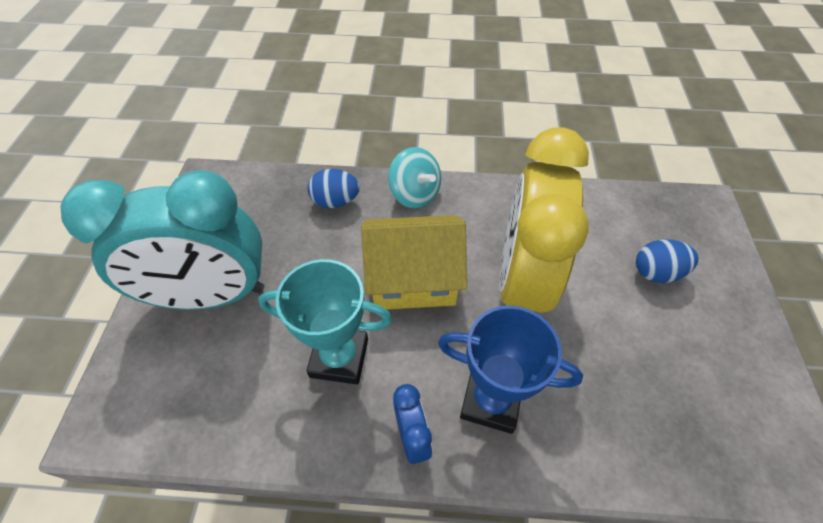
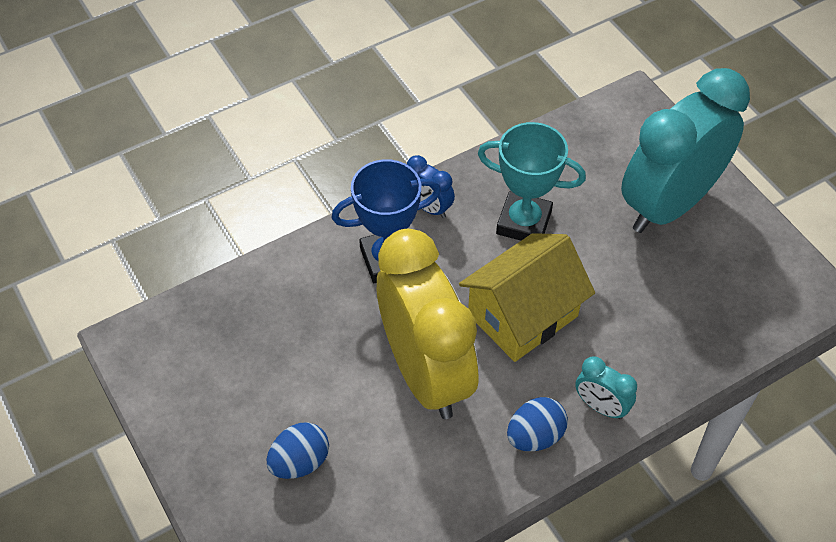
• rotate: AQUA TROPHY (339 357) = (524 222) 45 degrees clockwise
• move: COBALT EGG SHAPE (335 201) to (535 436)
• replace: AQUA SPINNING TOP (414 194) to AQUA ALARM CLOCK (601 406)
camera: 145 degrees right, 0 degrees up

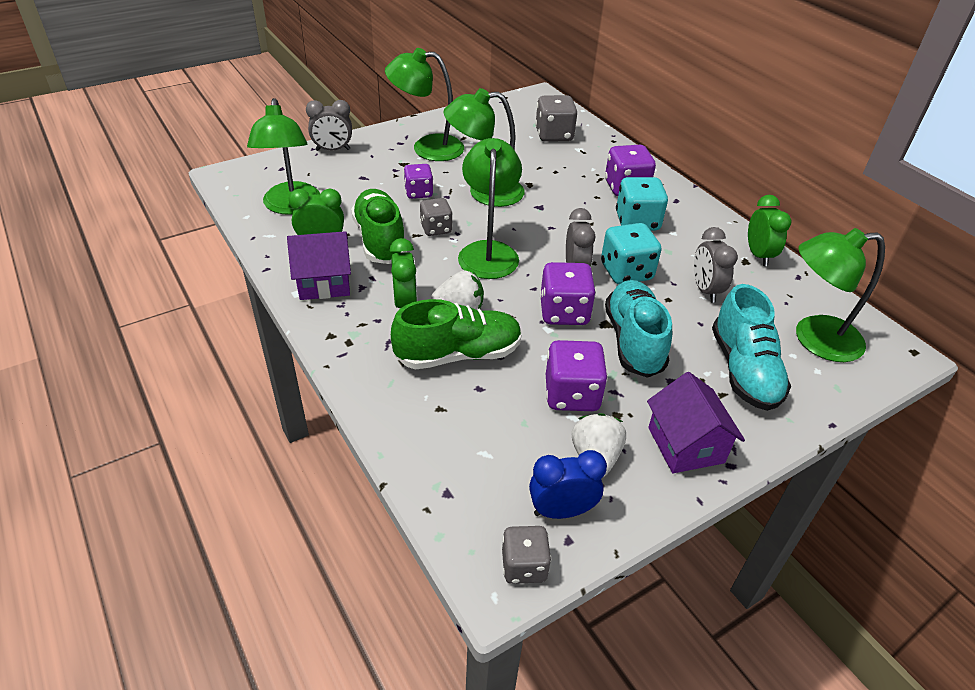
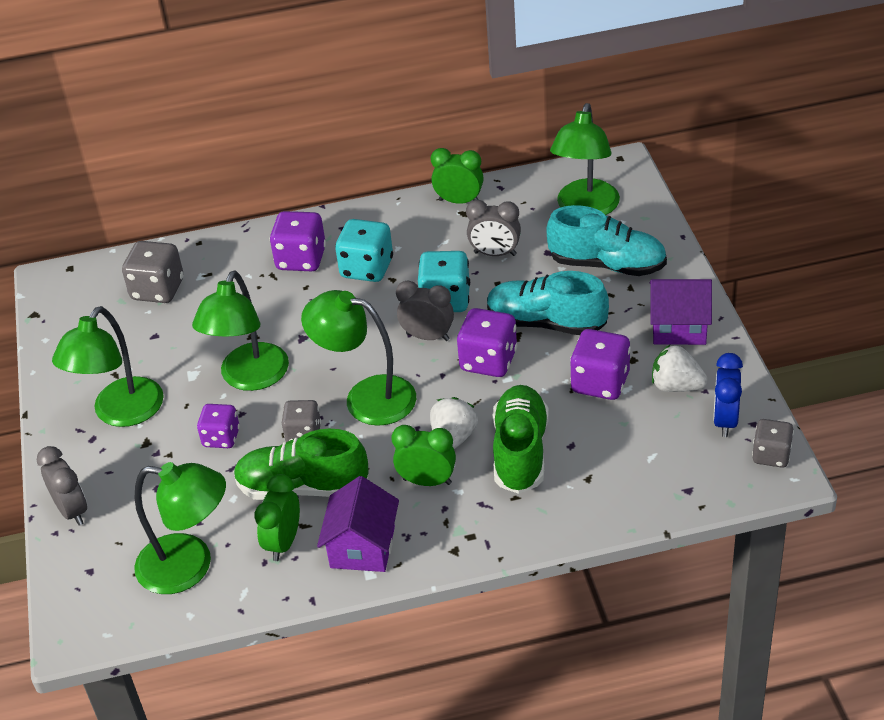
• rotate: GREY ALARM CLOCK (333 150) = (72 510) 45 degrees counterclockwise
camera: 65 degrees left, 0 degrees up

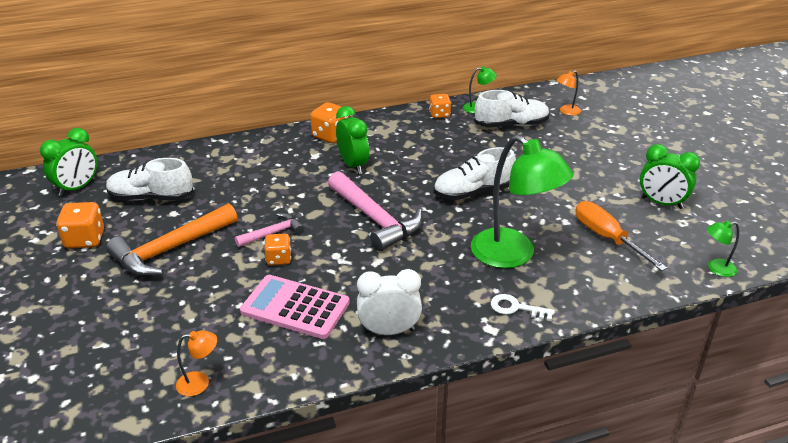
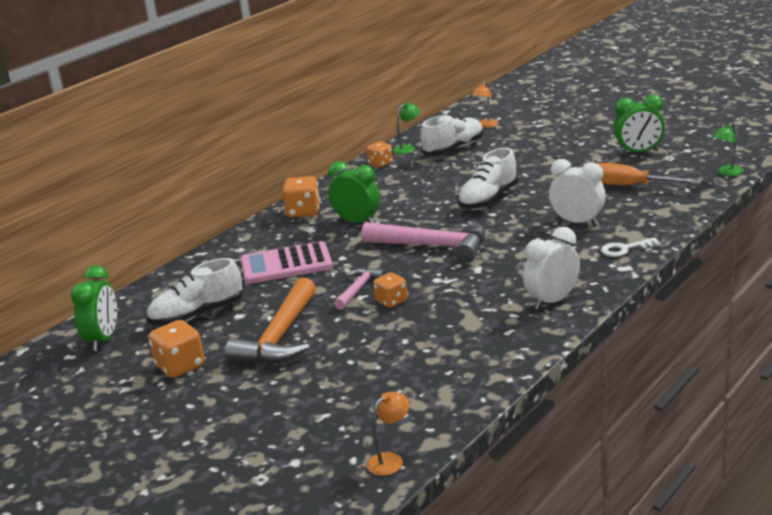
• move: PINK POCKET CALCULATOR (295 307) to (286 264)
• move: ORANGE LAMP (200 383) to (390 460)
• replace: GREEN LAMP (513 255) to WHITE ALARM CLOCK (577 222)
camera: 30 degrees left, 10 degrees down

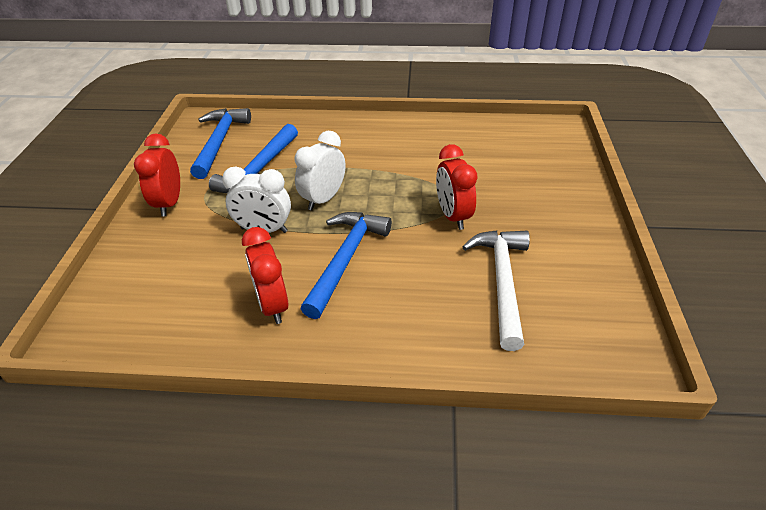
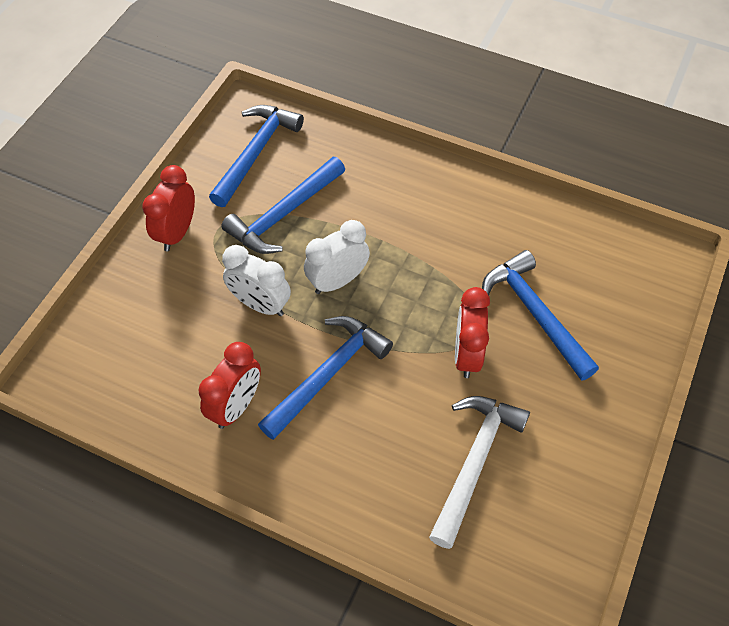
• rotate: CRIMSON ALARM CLOCK (272 305) = (236 406) 150 degrees counterclockwise
• insert: COBALT CLAW HAMMER (535 313)
camera: 20 degrees right, 15 degrees up

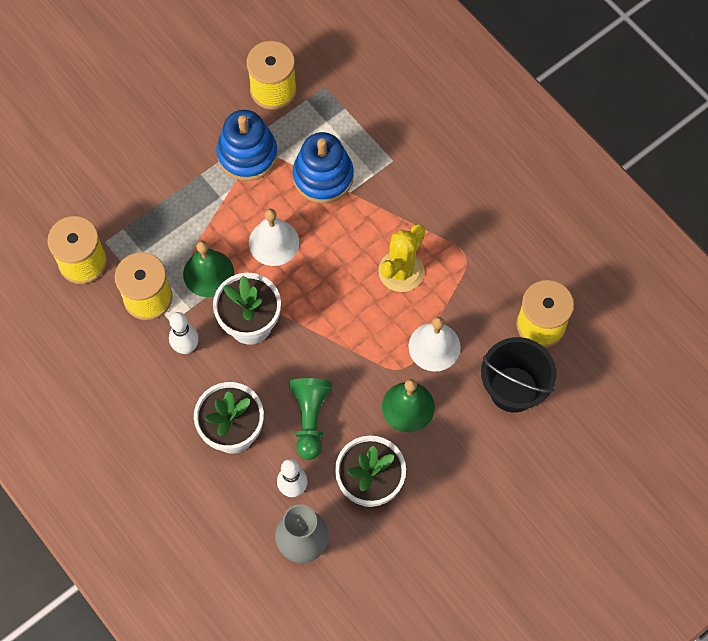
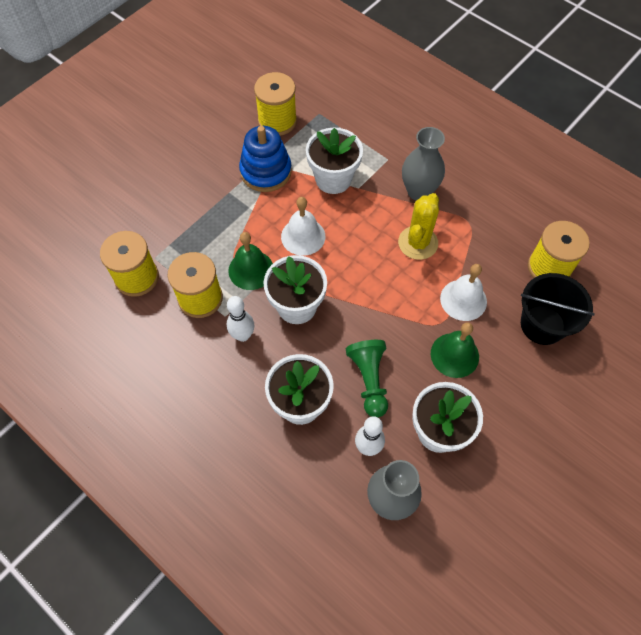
• replace: COBALT STACKING RINGS (323 176) to WHITE FLOWER POT (333 179)
• insert: GREY TALL VASE (418 191)
camera: 10 degrees left, 5 degrees down

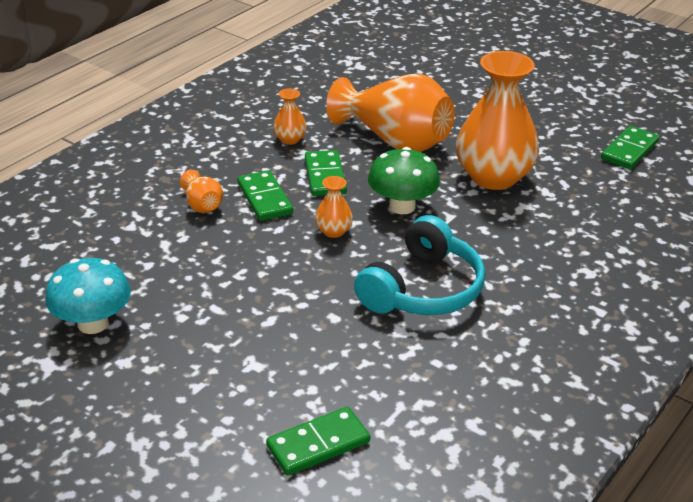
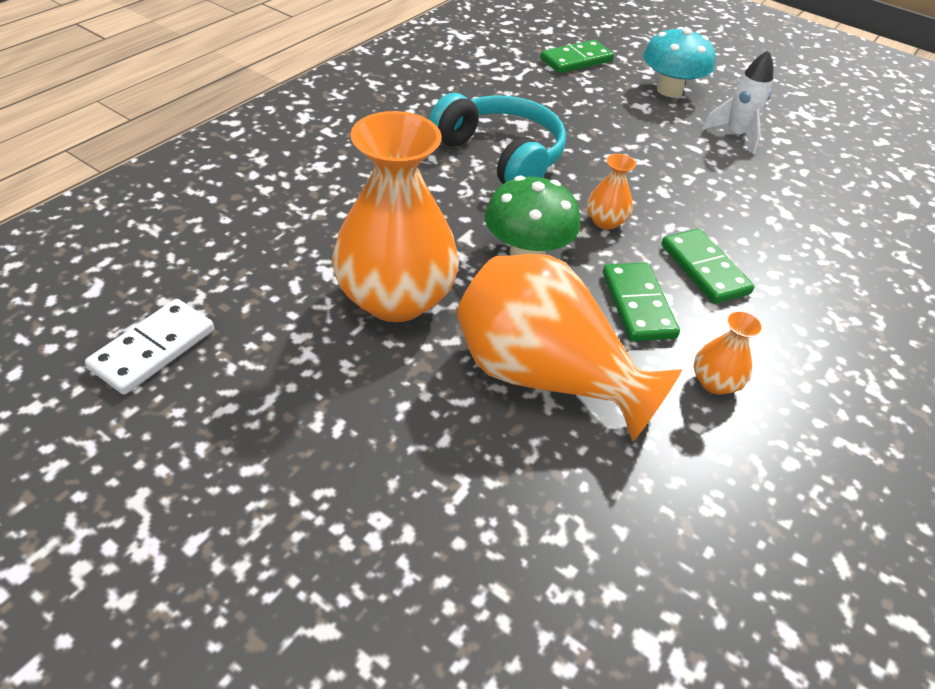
• recolor: GREEN DOMINO PIECE (629 150) to WHITE DOMINO PIECE (153 349)
• rotate: AQUA HEADSET (422 289) = (501 156) 105 degrees clockwise
• move: AQUA FUNGUS (93 323) to (669 90)
• insert: WHITE ROCKET (735 135)
• delete: ORANGE TALL VASE (202 205)
camera: 175 degrees right, 10 degrees up

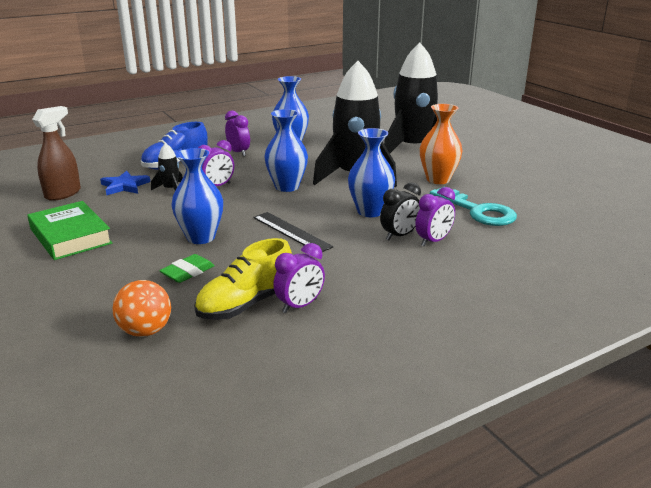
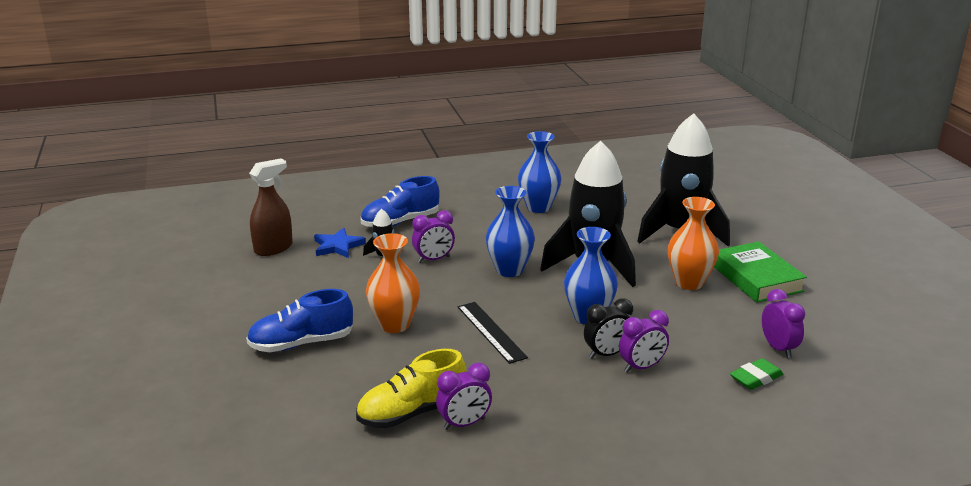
• insert: COBALT SHOE (301 343)
• recolor: COBALT TALL VASE (201 237) to ORANGE TALL VASE (394 325)
• move: GREEN BOOK (70 236) to (756 278)
• move: GREEN GUM ERASER (188 272) to (756 378)
• move: ROYAL PURPLE ALARM CLOCK (238 152) to (778 348)
• delete: ORANGE PLAY BALL (145 331)
• delete: AQUA KEY (478 211)
camera: 15 degrees right, 0 degrees up

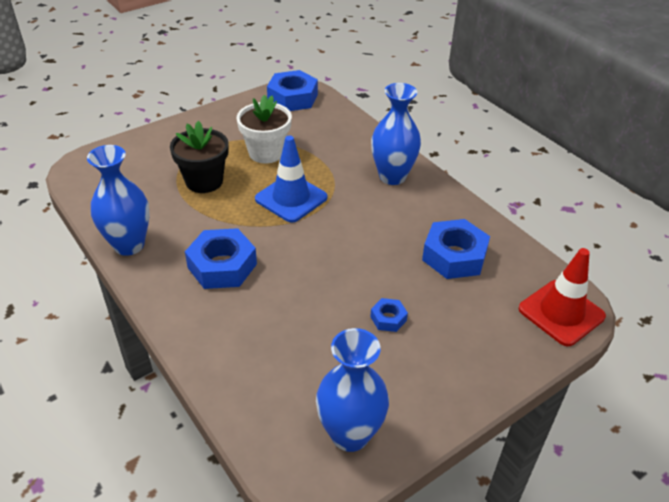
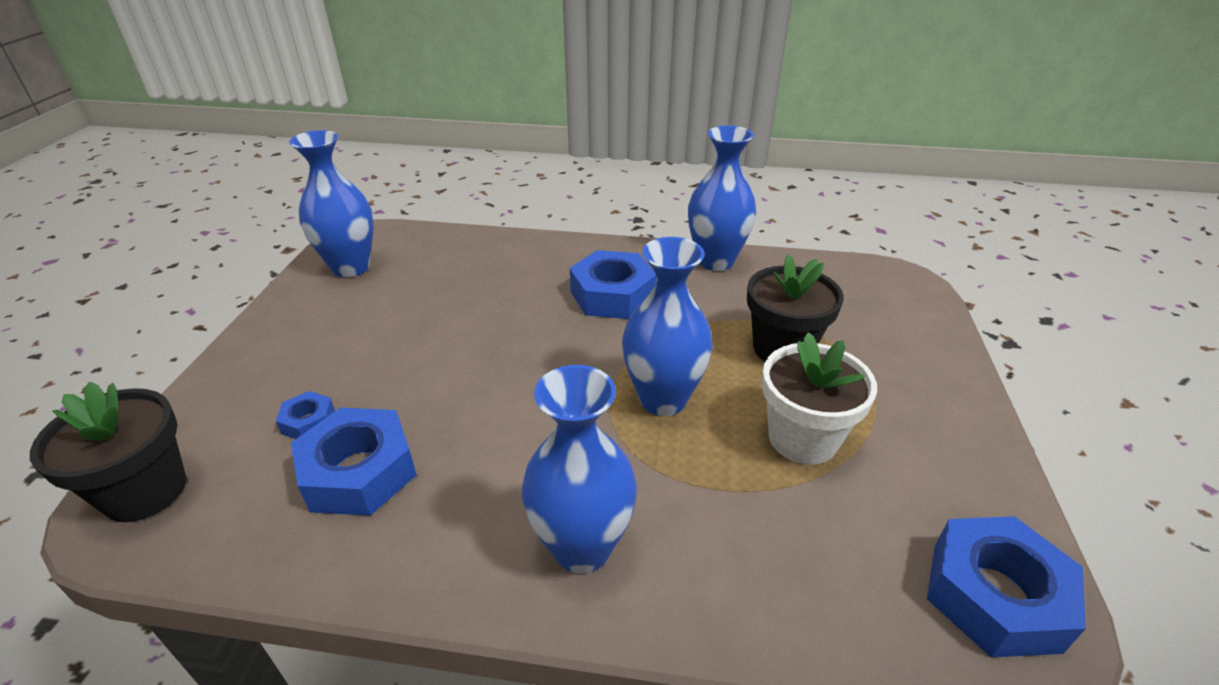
• replace: CRIMSON SAFETY CONE (561 313) to EBONY FLOWER POT (145 491)
• move: COBALT HEXAGON NUT (388 318) to (308 422)
• replace: COBALT SAFETY CONE (291 198) to COBALT TALL VASE (663 399)
camera: 135 degrees right, 5 degrees down

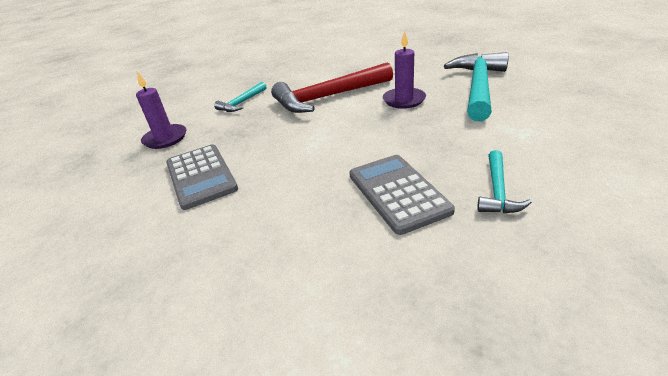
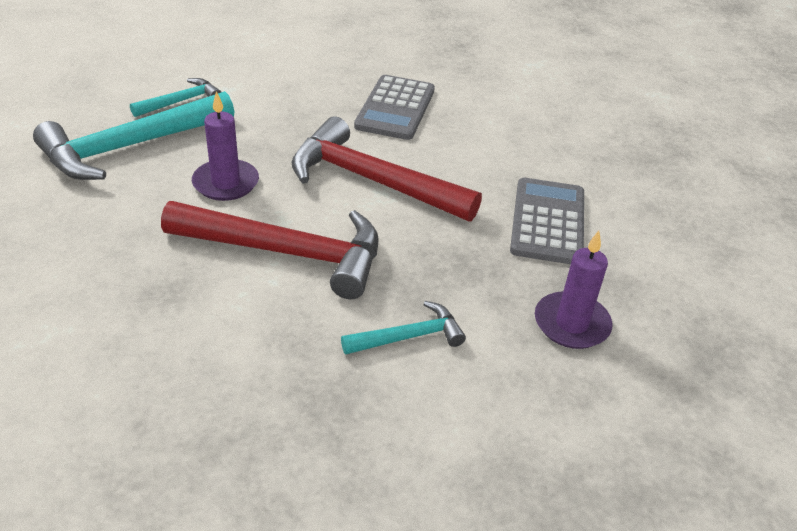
• move: AQUA CLAW HAMMER (497 190) to (180 101)
• insert: CRIMSON CLAW HAMMER (372 181)
camera: 150 degrees left, 5 degrees up

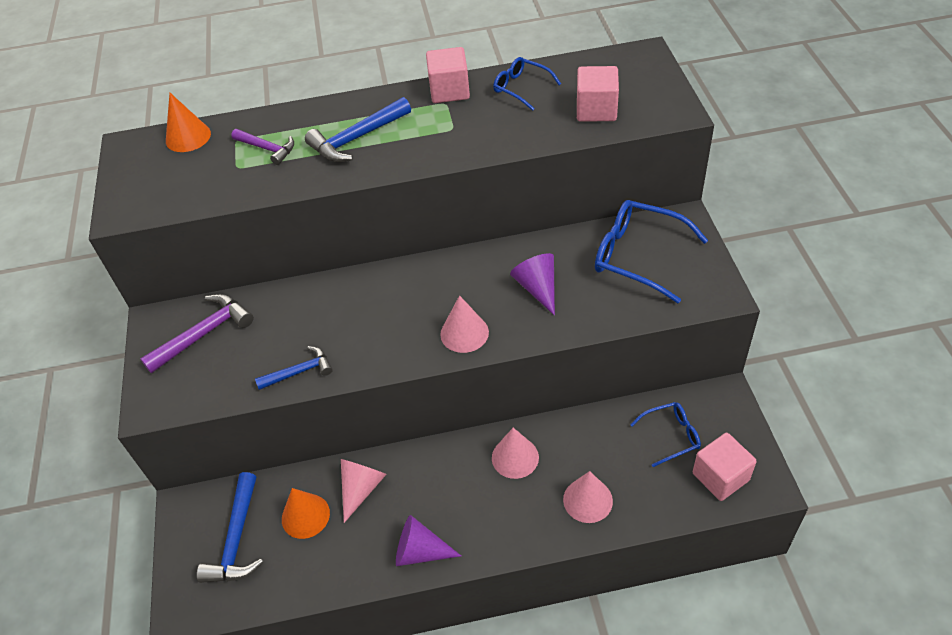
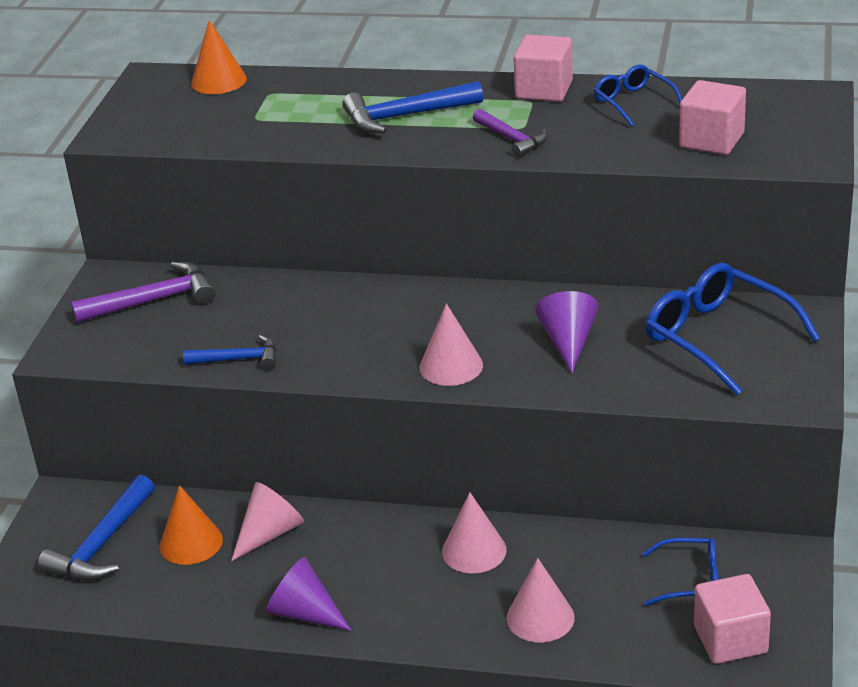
• move: ROYAL PURPLE CLAW HAMMER (267 149) to (511 139)
camera: 20 degrees right, 15 degrees down

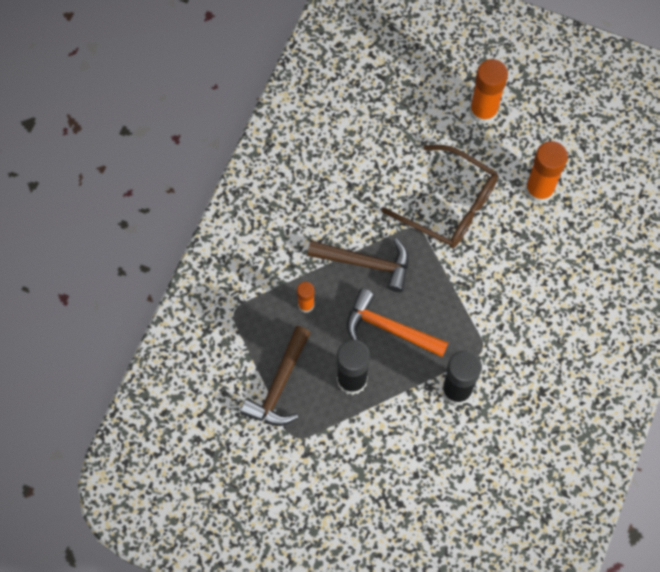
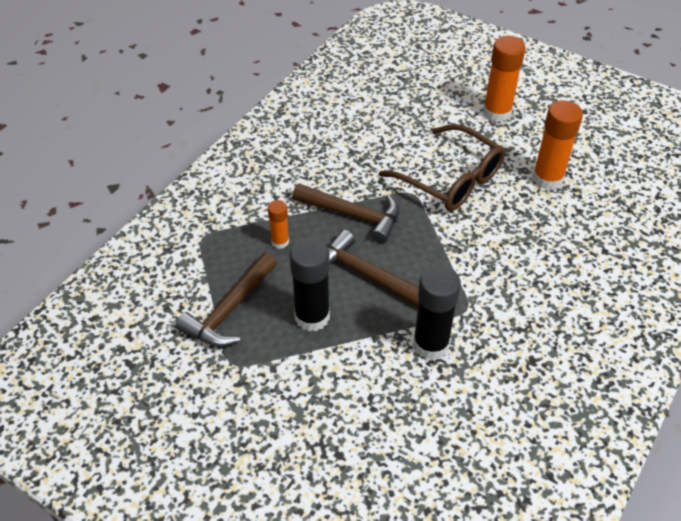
• recolor: ORANGE CLAW HAMMER (389 328) to BROWN CLAW HAMMER (365 275)
camera: 10 degrees right, 20 degrees down

